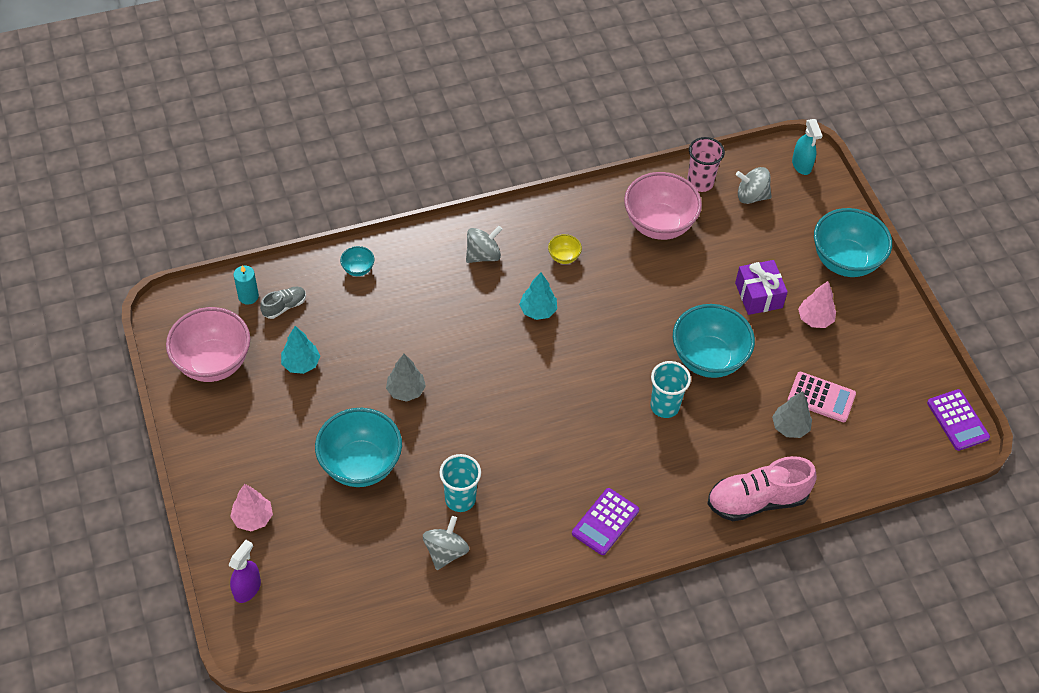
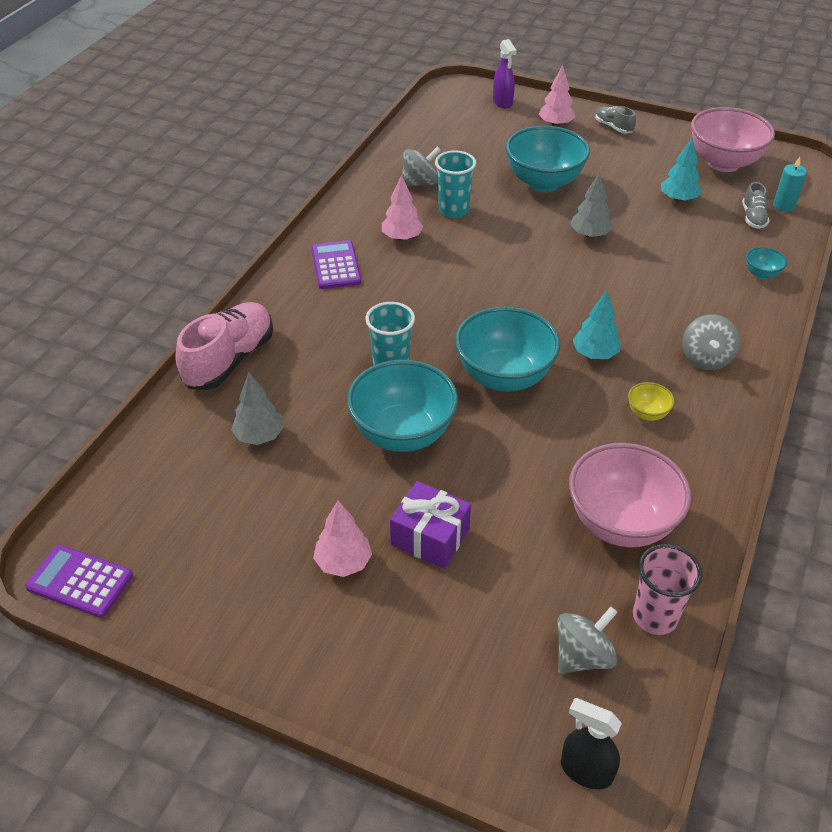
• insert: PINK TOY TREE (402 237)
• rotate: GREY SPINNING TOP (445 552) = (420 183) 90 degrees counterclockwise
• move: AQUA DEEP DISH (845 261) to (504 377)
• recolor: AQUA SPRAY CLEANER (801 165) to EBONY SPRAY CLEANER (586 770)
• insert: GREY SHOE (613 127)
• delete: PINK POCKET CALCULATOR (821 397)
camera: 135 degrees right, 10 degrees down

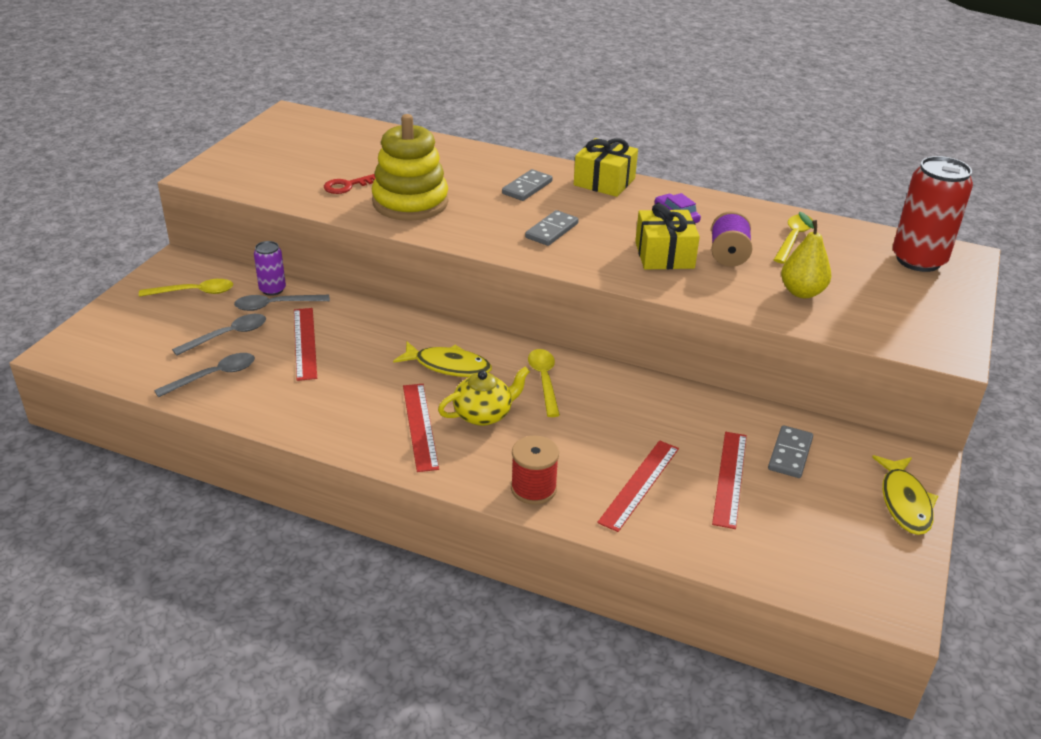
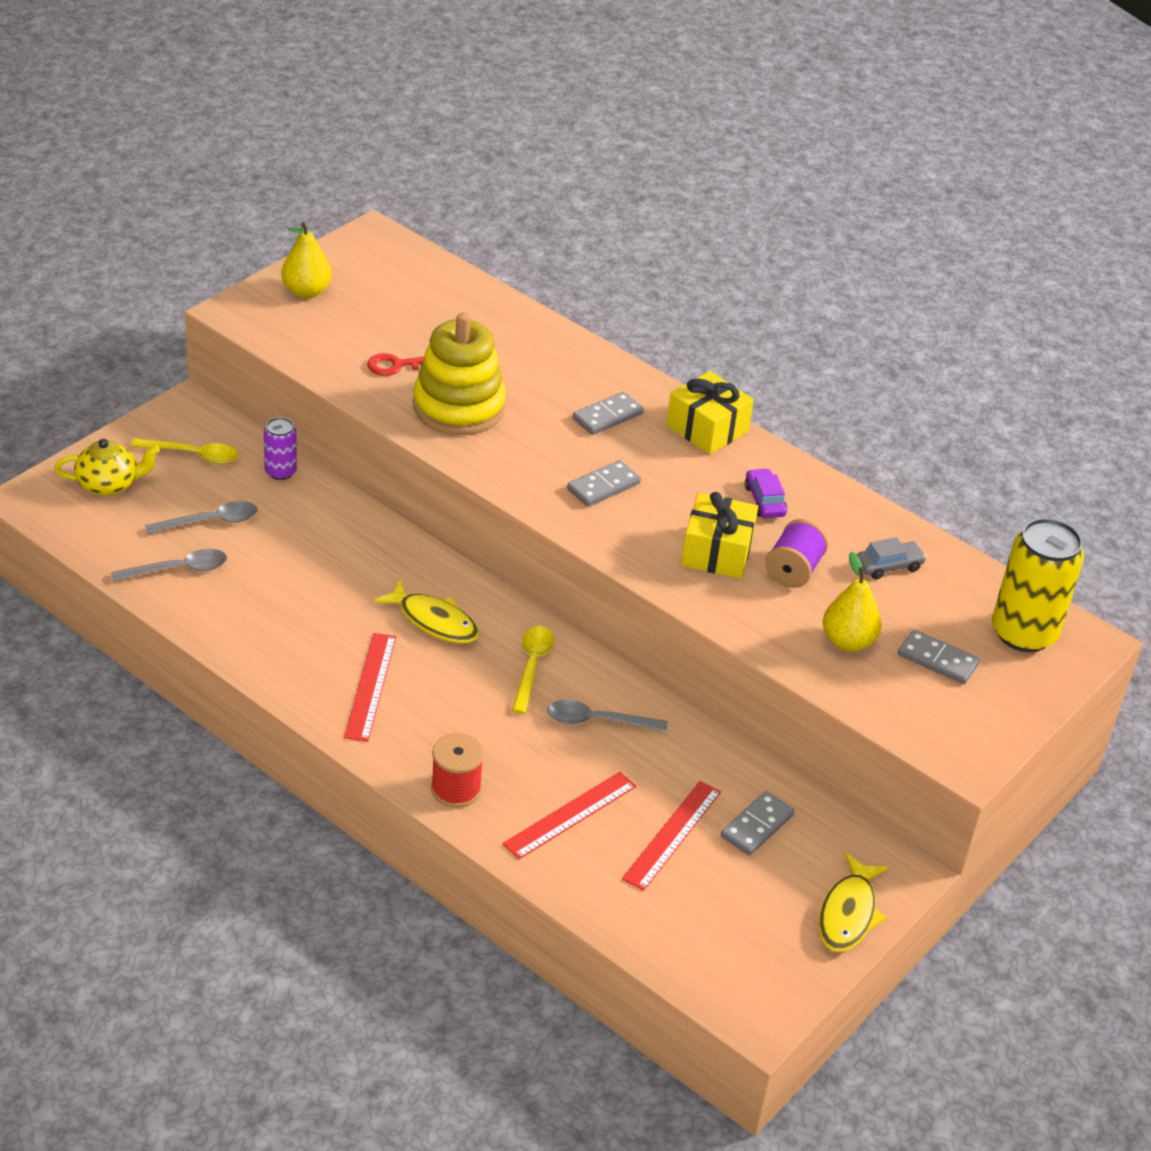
• move: GOLDEN TEAPOT (483 414) to (109 484)
• insert: GOLDEN PEAR (306 291)
• move: GREY TEASPOON (275 305) to (597 721)
• replace: GOLDEN TEASPOON (793 238) to GREY TOY CAR (889 566)
• insert: GREY DOMINO PIECE (937 660)
• recolor: CRIMSON SODA CAN (918 260) to GOLDEN SODA CAN (1023 633)
• delete: CRIMSON RULER (305 343)
camera: 15 degrees right, 5 degrees up

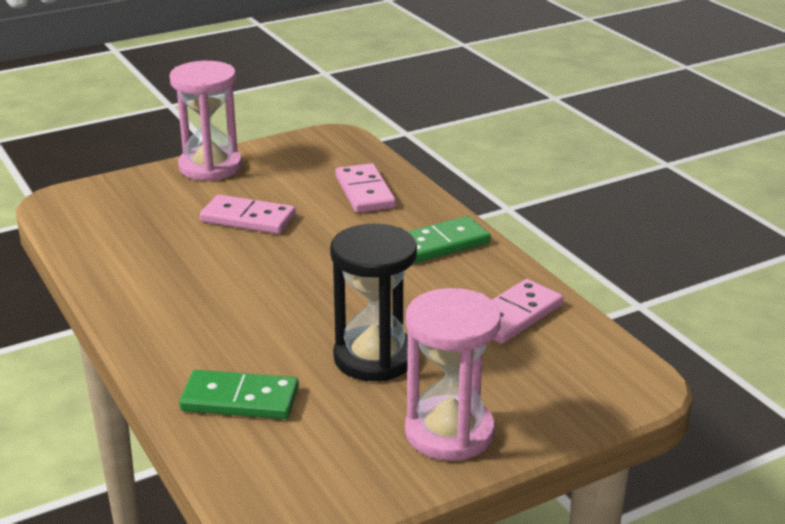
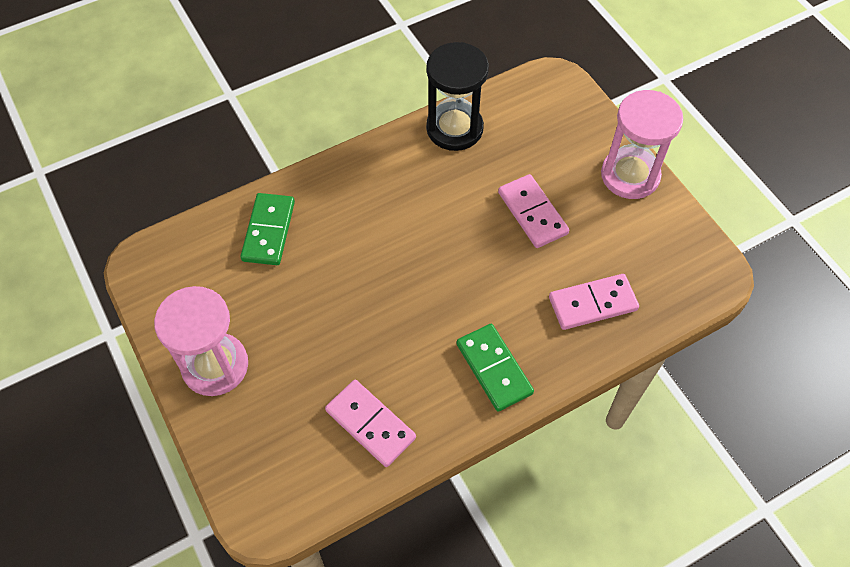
• move: EBONY HOURGLASS (374 358) to (454 128)
• rotate: PINK DOMINO PIECE (248 219) = (532 213) 45 degrees counterclockwise
camera: 90 degrees right, 30 degrees up

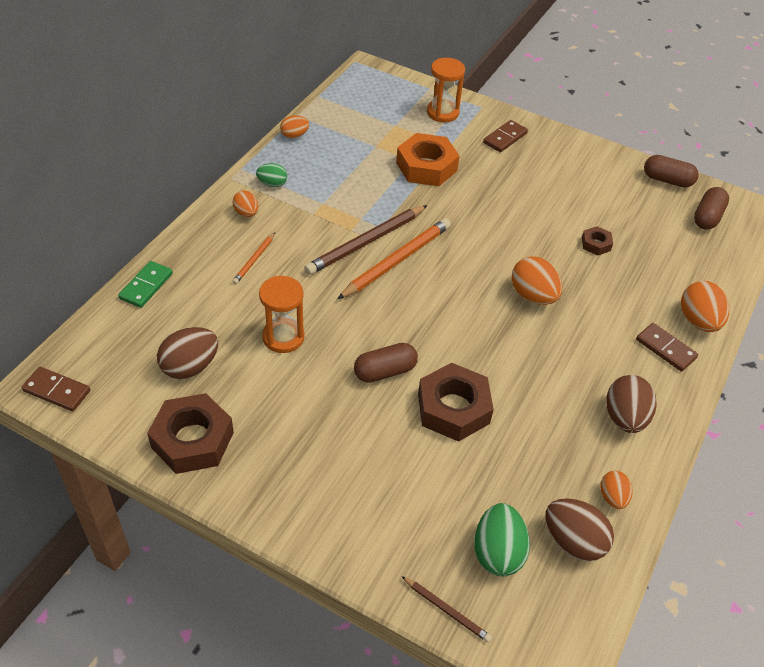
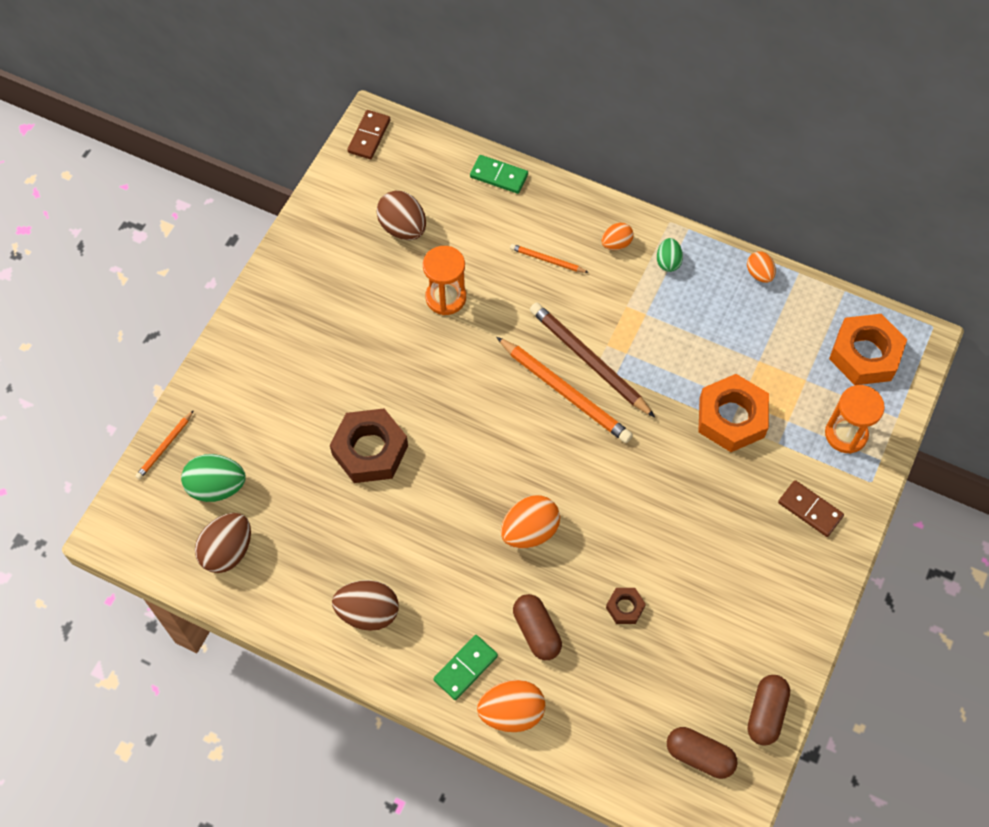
• recolor: BROWN LEAD PENCIL (446 610) to ORANGE LEAD PENCIL (165 446)
• recolor: BROWN DOMINO PIECE (665 349) to GREEN DOMINO PIECE (465 668)
• move: BROWN PILL (385 371) to (536 631)
• insert: ORANGE HEXAGON NUT (865 354)
• delete: BROWN HEXAGON NUT (192 440)
• delete: ORANGE EGG SHAPE (612 497)
camera: 90 degrees right, 15 degrees up

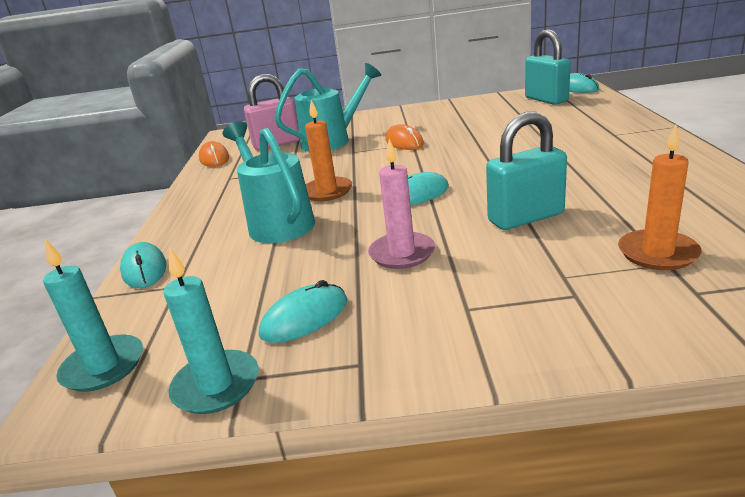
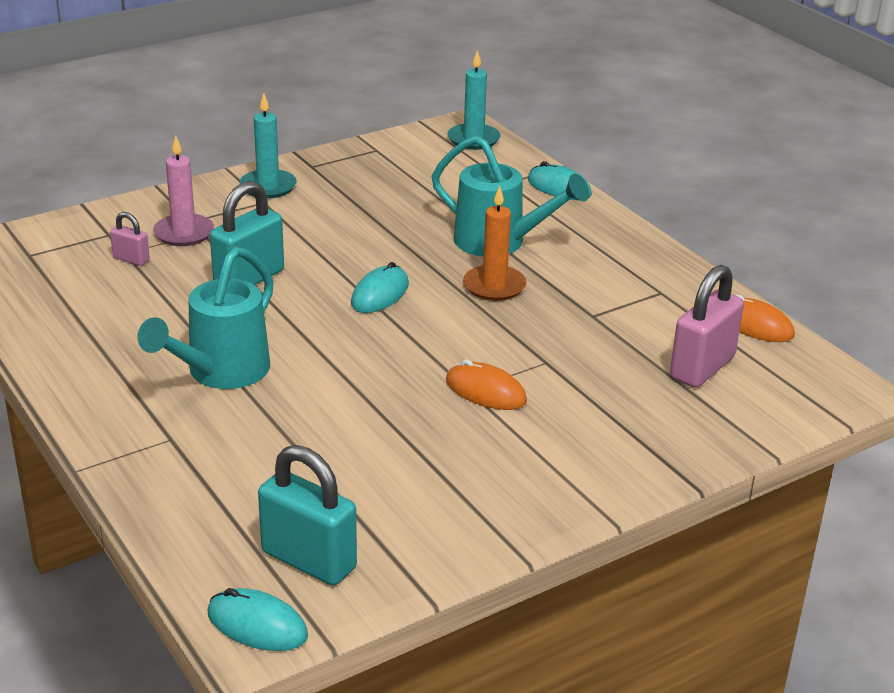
• replace: ORANGE CANDLE (657 253) to PINK PADLOCK (131 259)
• move: AQUA SPRINKLING CAN (332 141) to (221 372)
• move: PINK CANDLE (402 253) to (184 233)
• move: AQUA CANDLE (216 385) to (268 187)
• delete: AQUA MOUSE (304 318)
camera: 145 degrees right, 5 degrees up

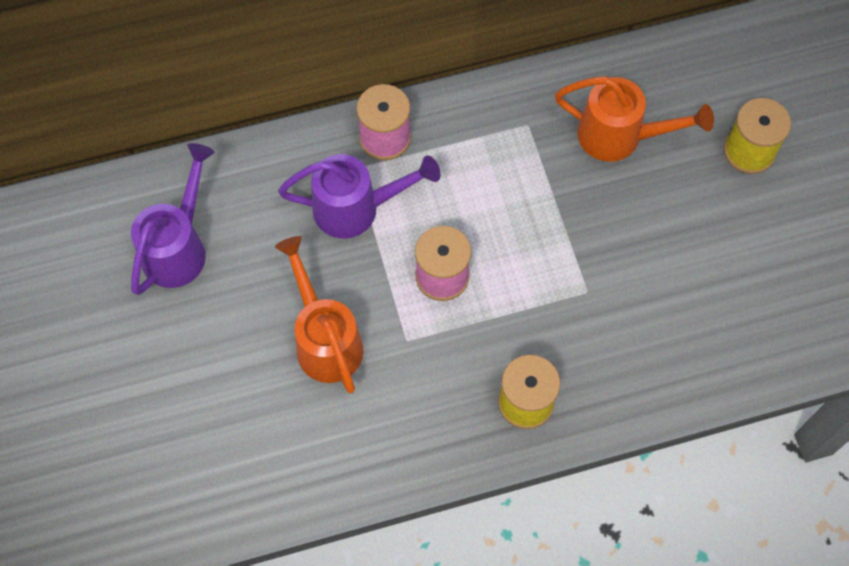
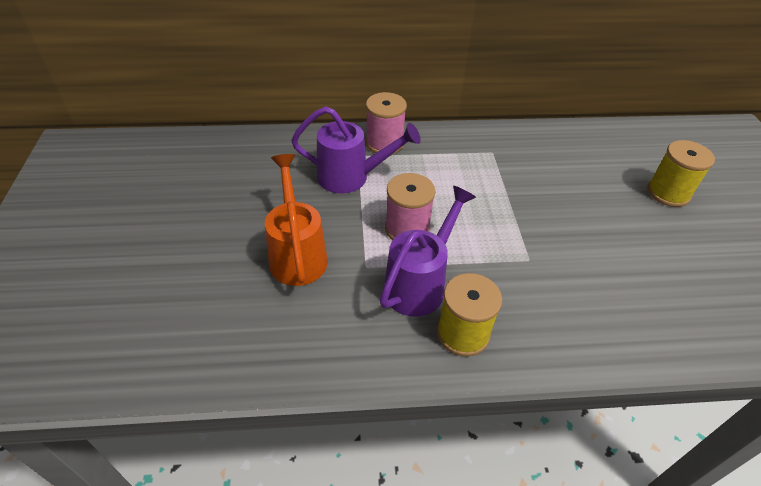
• move: ROYAL PURPLE SPRINKLING CAN (179 247) to (419 284)
• delete: ORANGE SPRINKLING CAN (620 137)
camera: 10 degrees right, 20 degrees down

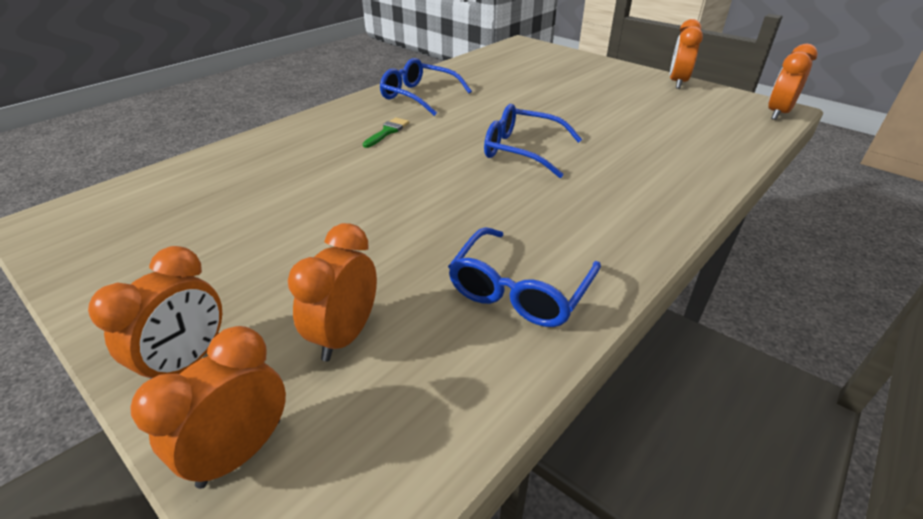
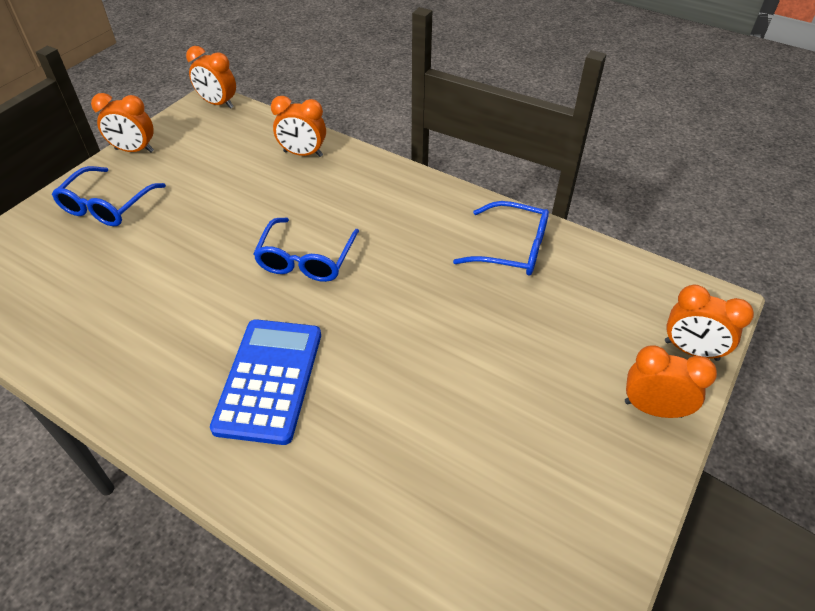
• move: COBALT SPECTACLES (419 96) to (107 206)
• replace: GREEN BRUSH (387 132) to COBALT POCKET CALCULATOR (269 380)
• move: ORANGE ALARM CLOCK (345 335) to (303 154)
camera: 100 degrees left, 10 degrees up

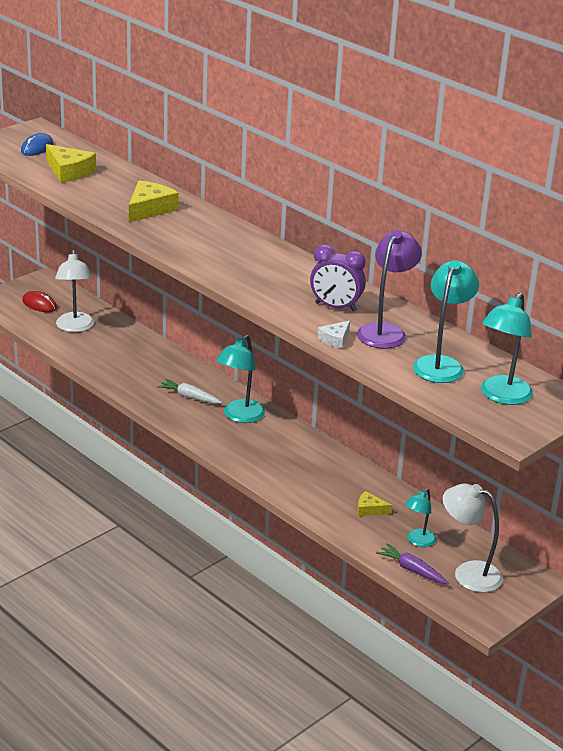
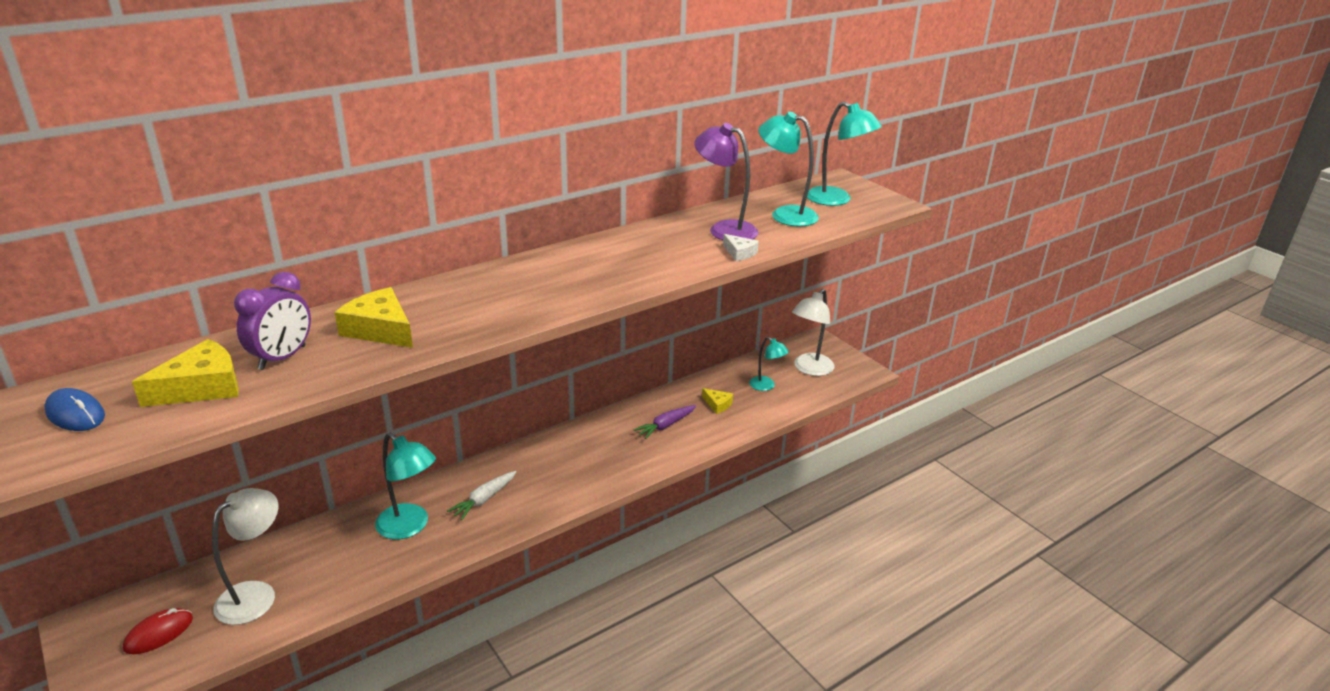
• rotate: WHITE LAMP (75 327) = (256 594) 60 degrees counterclockwise
• move: ROYAL PURPLE ALARM CLOCK (335 307) to (282 358)
• move: AQUA LAMP (239 416) to (409 527)
• move: ROYAL PURPLE TOY CARROT (412 570) to (665 426)
• rotate: GOLDEN PIECE OF CHEESE (369 509) = (717 404) 75 degrees counterclockwise
camera: 80 degrees left, 0 degrees up

